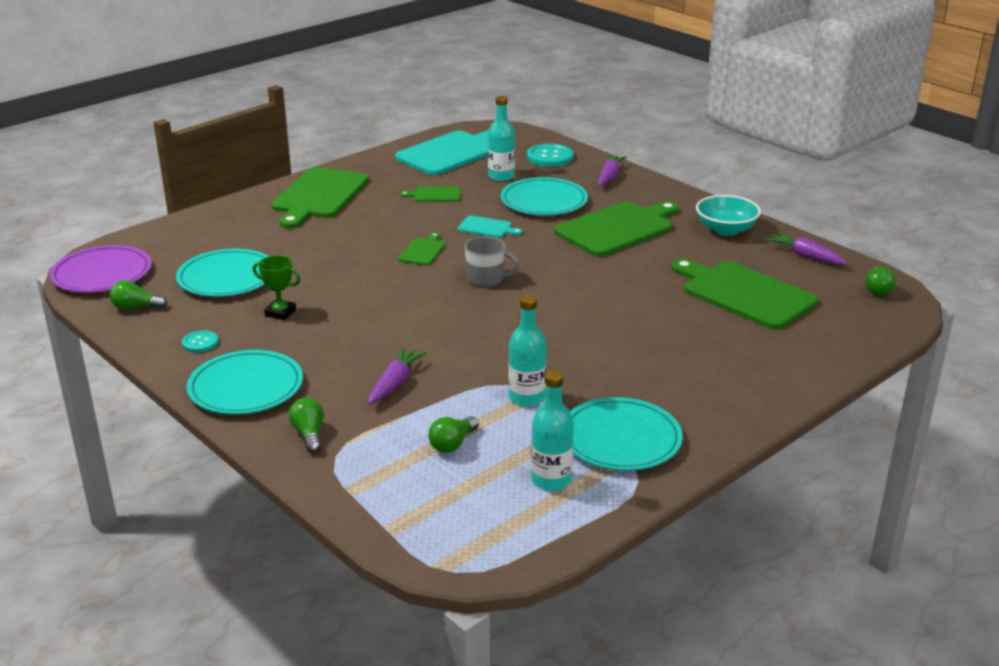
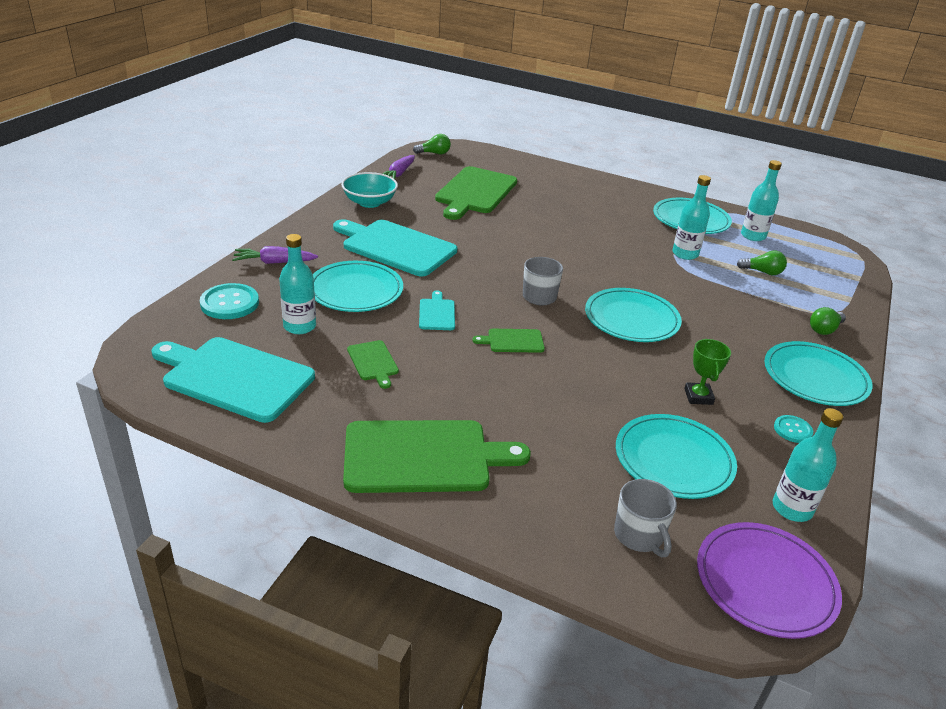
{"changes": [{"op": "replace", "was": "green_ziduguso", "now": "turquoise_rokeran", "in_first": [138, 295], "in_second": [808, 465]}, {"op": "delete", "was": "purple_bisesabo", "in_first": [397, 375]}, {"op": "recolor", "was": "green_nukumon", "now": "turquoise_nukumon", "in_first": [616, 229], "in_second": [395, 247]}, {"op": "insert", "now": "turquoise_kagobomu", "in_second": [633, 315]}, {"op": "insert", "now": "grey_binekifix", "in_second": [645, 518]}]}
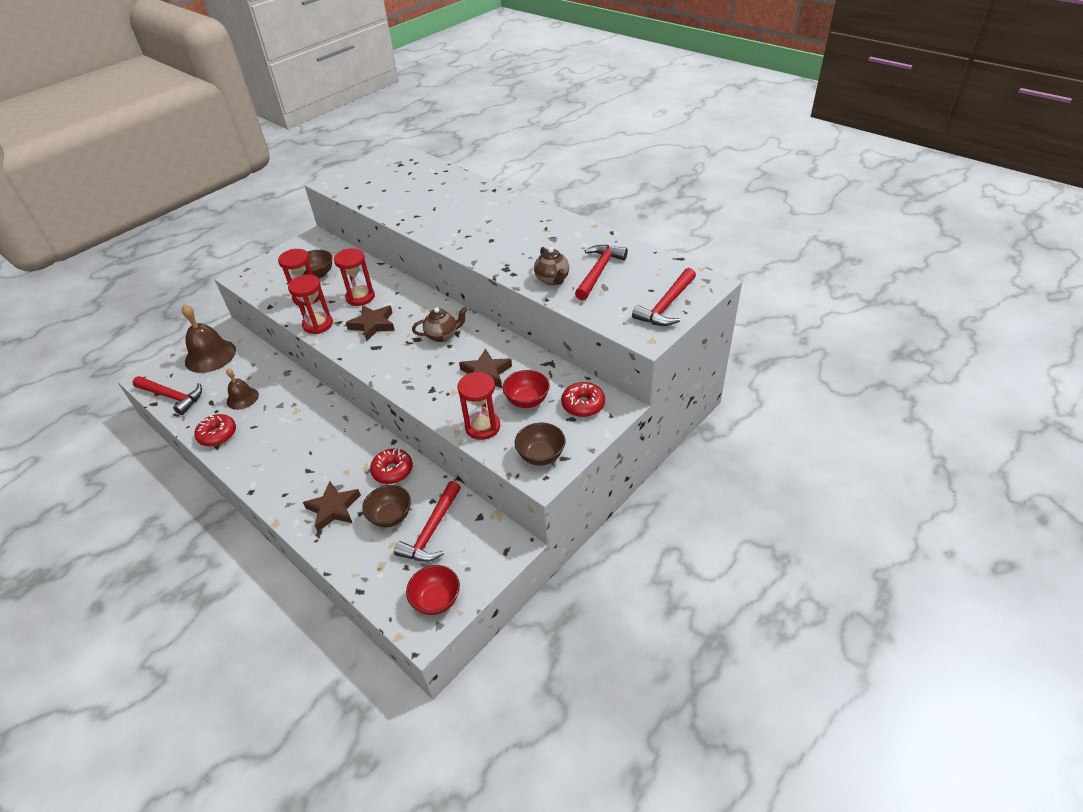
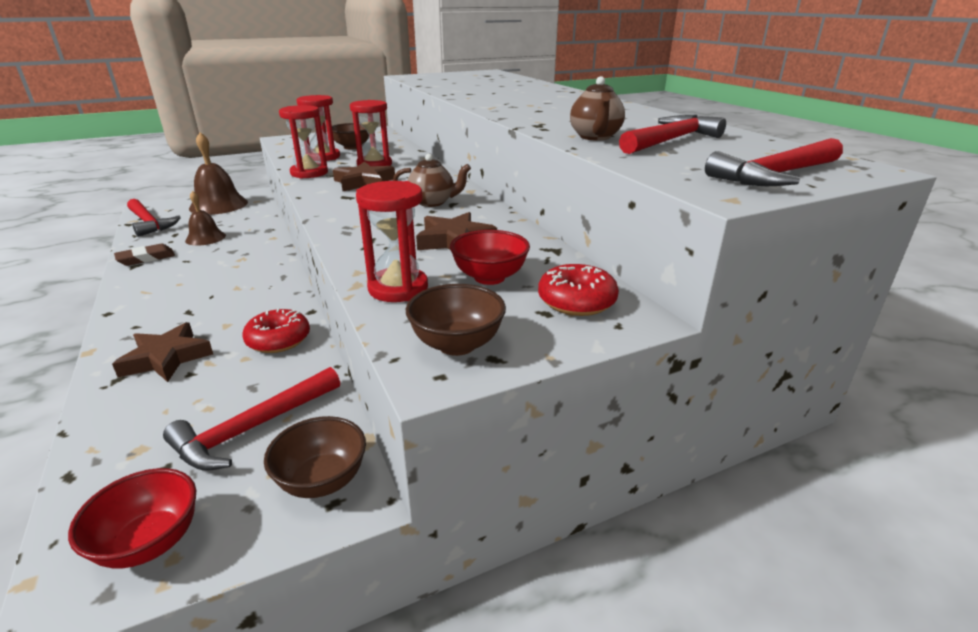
{"changes": [{"op": "replace", "was": "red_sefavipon", "now": "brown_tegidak", "in_first": [215, 430], "in_second": [144, 255]}, {"op": "move", "was": "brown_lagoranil", "in_first": [386, 506], "in_second": [315, 457]}]}
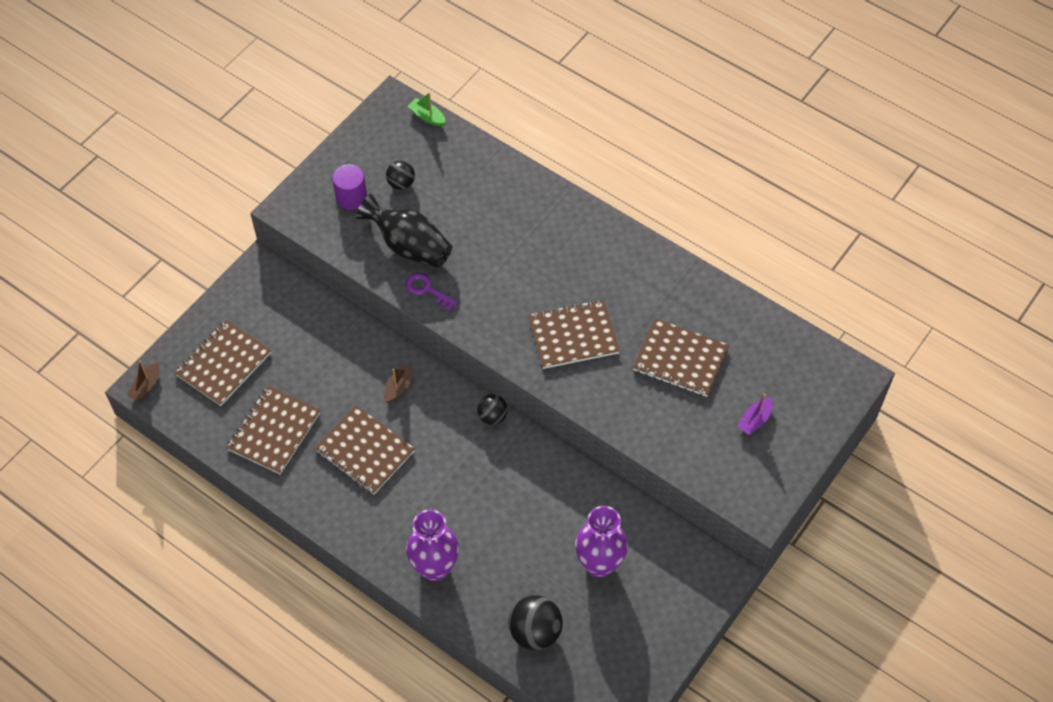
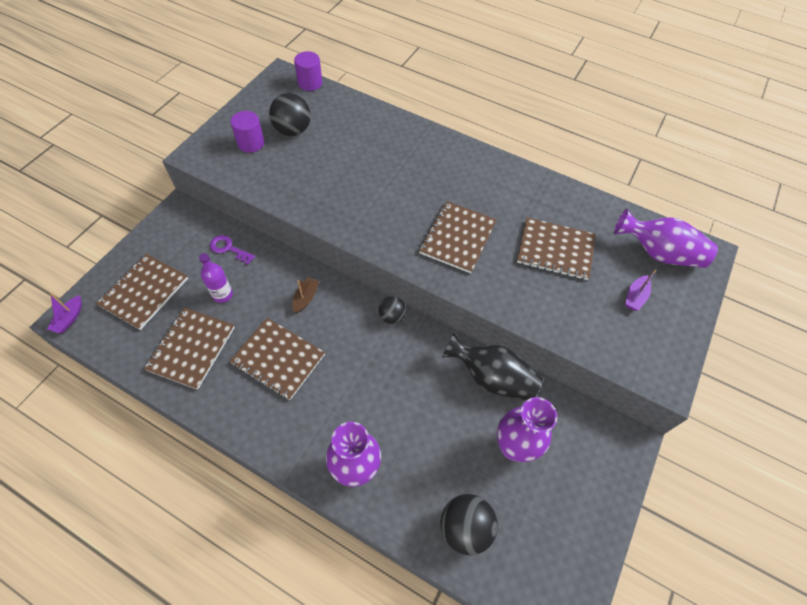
{"changes": [{"op": "recolor", "was": "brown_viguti", "now": "purple_viguti", "in_first": [143, 381], "in_second": [64, 313]}, {"op": "move", "was": "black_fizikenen", "in_first": [404, 231], "in_second": [492, 366]}, {"op": "resize", "was": "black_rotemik", "in_first": [400, 175], "in_second": [290, 114], "ratio": 1.64}, {"op": "move", "was": "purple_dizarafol", "in_first": [431, 292], "in_second": [232, 250]}, {"op": "replace", "was": "green_viguti", "now": "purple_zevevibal", "in_first": [427, 109], "in_second": [308, 71]}, {"op": "rotate", "was": "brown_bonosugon", "in_first": [574, 334], "in_second": [458, 237], "clockwise": -45}, {"op": "insert", "now": "purple_rokeran", "in_second": [216, 278]}, {"op": "insert", "now": "purple_fizikenen", "in_second": [666, 238]}]}
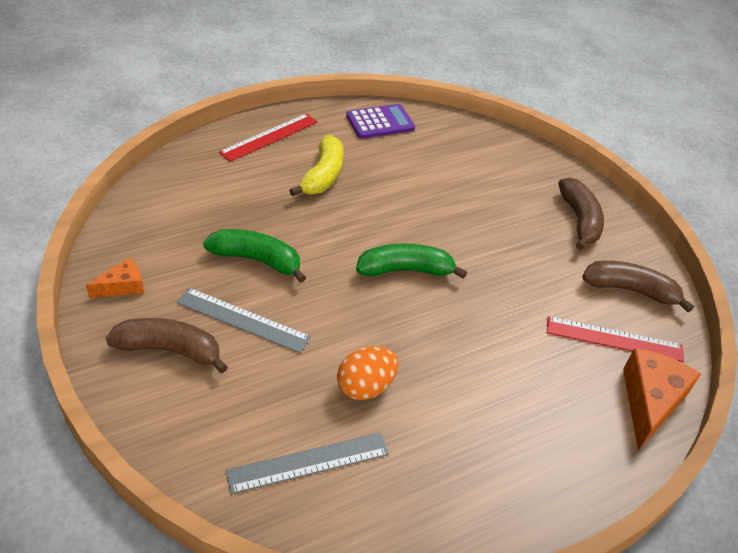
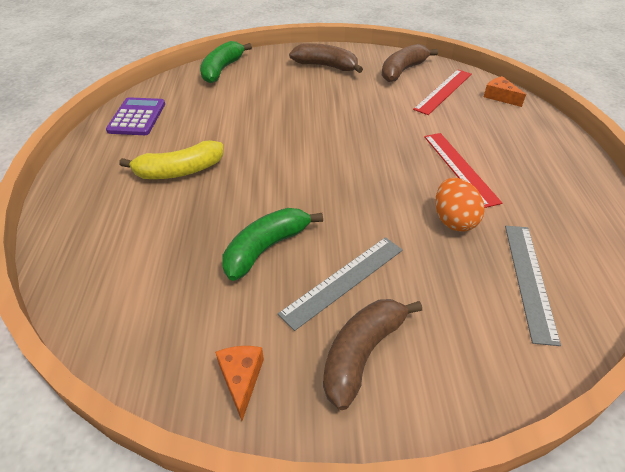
{"changes": [{"op": "move", "was": "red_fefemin", "in_first": [268, 137], "in_second": [463, 170]}, {"op": "rotate", "was": "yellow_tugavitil", "in_first": [316, 165], "in_second": [171, 159], "clockwise": 120}, {"op": "move", "was": "green_tugavitil", "in_first": [411, 261], "in_second": [226, 62]}, {"op": "resize", "was": "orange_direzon", "in_first": [662, 399], "in_second": [505, 91], "ratio": 0.56}]}
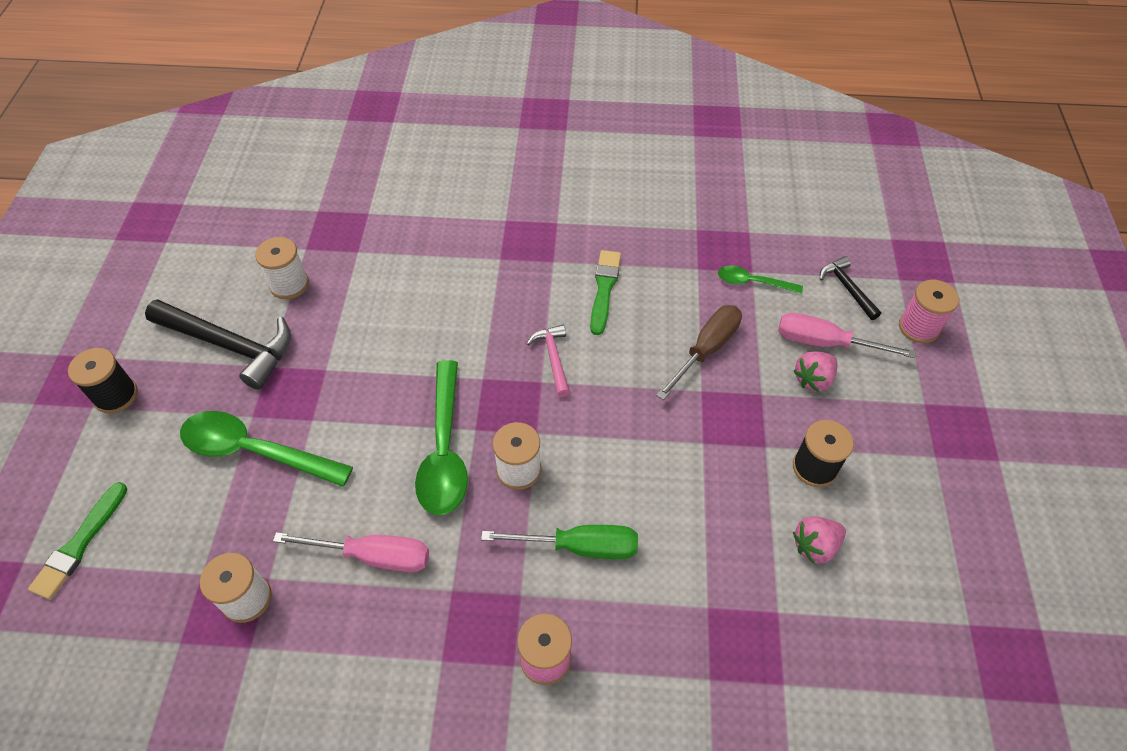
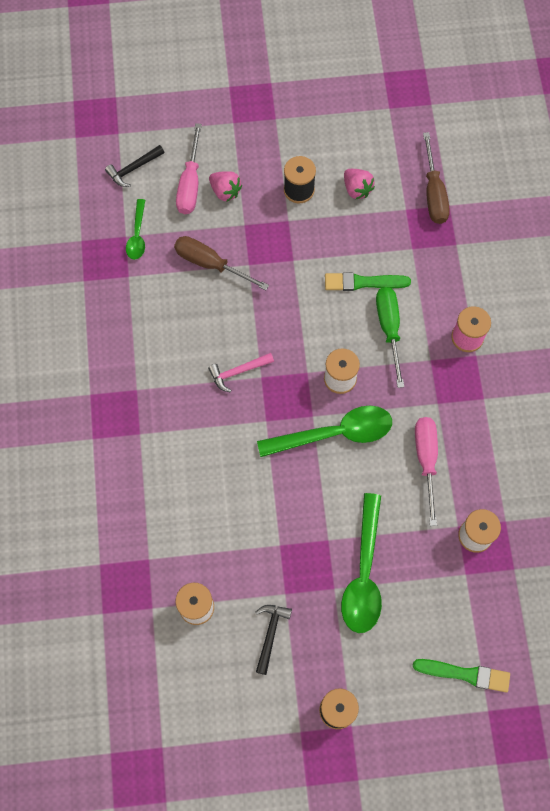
{"changes": [{"op": "resize", "was": "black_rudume", "in_first": [218, 344], "in_second": [273, 640], "ratio": 0.52}, {"op": "move", "was": "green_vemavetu", "in_first": [605, 292], "in_second": [368, 281]}, {"op": "delete", "was": "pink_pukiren", "in_first": [929, 311]}, {"op": "insert", "now": "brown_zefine", "in_second": [436, 178]}]}
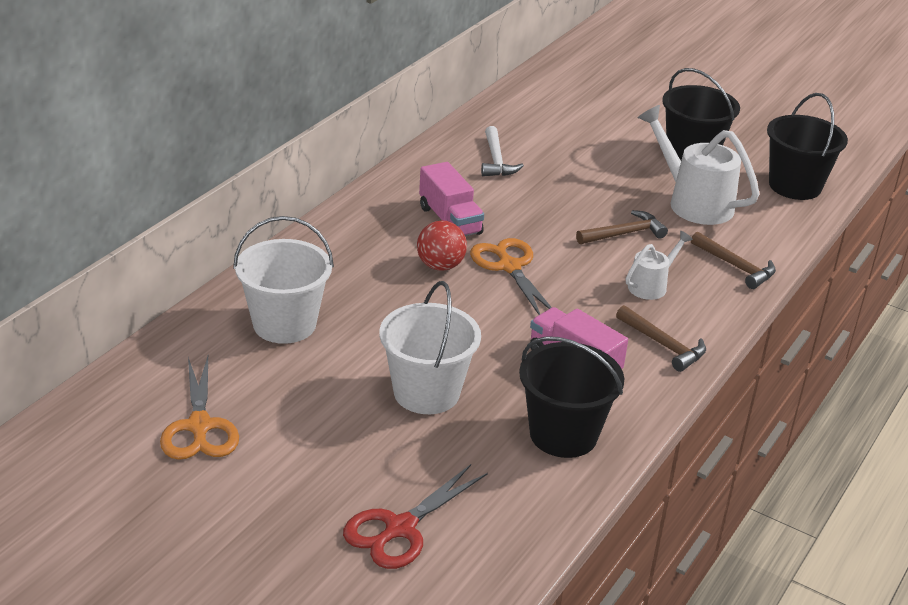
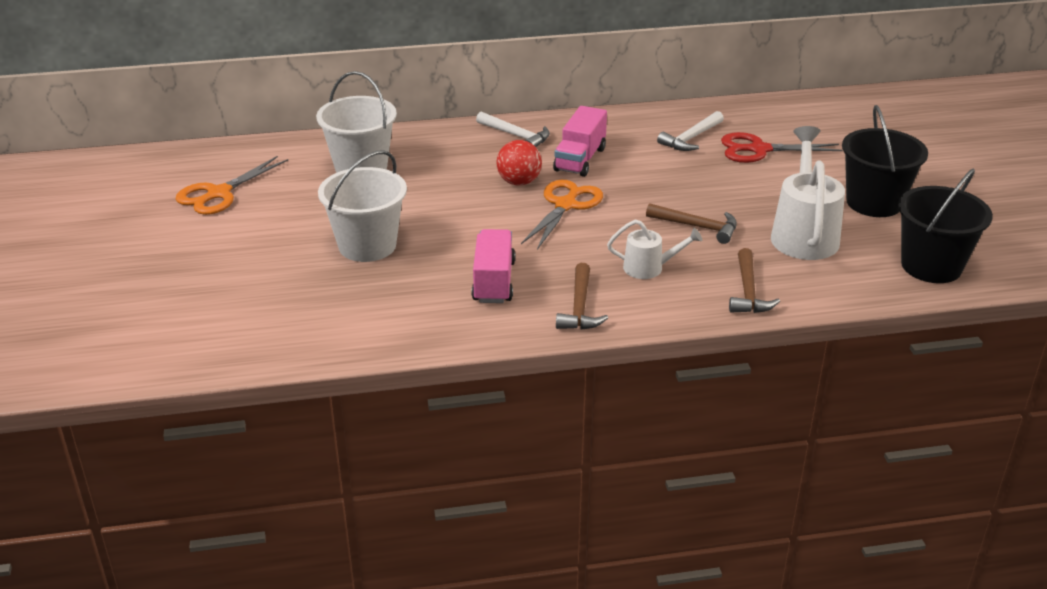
{"changes": [{"op": "move", "was": "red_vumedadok", "in_first": [415, 516], "in_second": [781, 147]}, {"op": "delete", "was": "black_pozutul", "in_first": [571, 397]}, {"op": "insert", "now": "white_rudume", "in_second": [513, 129]}]}
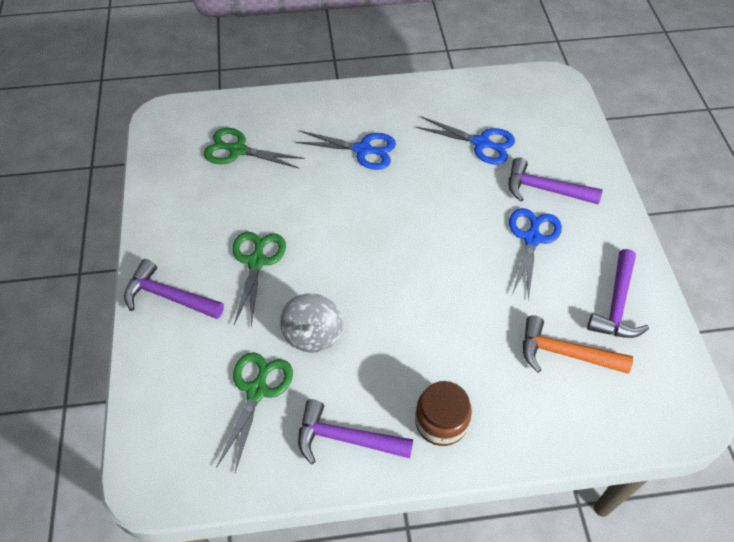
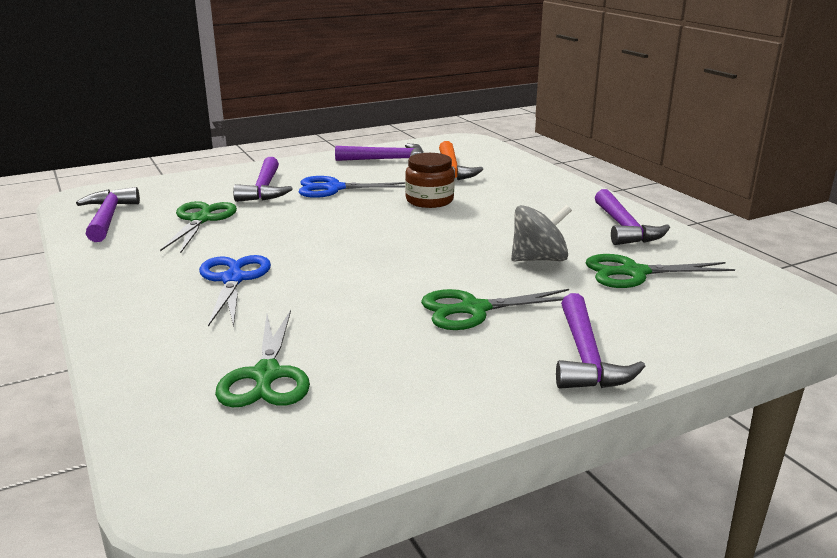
{"changes": [{"op": "move", "was": "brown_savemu", "in_first": [443, 413], "in_second": [430, 180]}, {"op": "recolor", "was": "blue_vumedadok", "now": "green_vumedadok", "in_first": [465, 140], "in_second": [198, 227]}, {"op": "insert", "now": "purple_rudume", "in_second": [108, 214]}]}
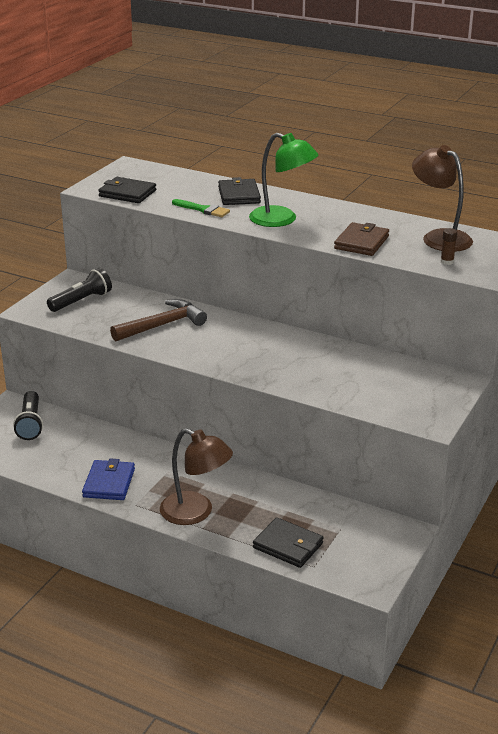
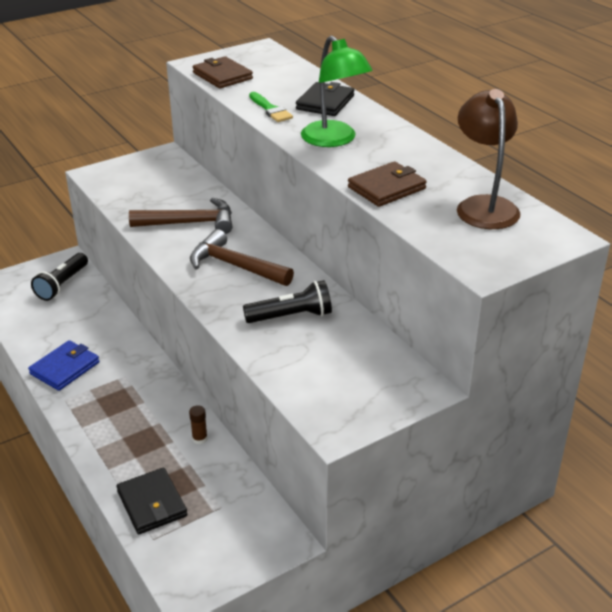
{"changes": [{"op": "move", "was": "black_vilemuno", "in_first": [79, 290], "in_second": [287, 301]}, {"op": "recolor", "was": "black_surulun", "now": "brown_surulun", "in_first": [127, 190], "in_second": [223, 72]}, {"op": "delete", "was": "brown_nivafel", "in_first": [196, 476]}, {"op": "move", "was": "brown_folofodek", "in_first": [449, 246], "in_second": [198, 424]}, {"op": "insert", "now": "brown_rudume", "in_second": [242, 257]}]}
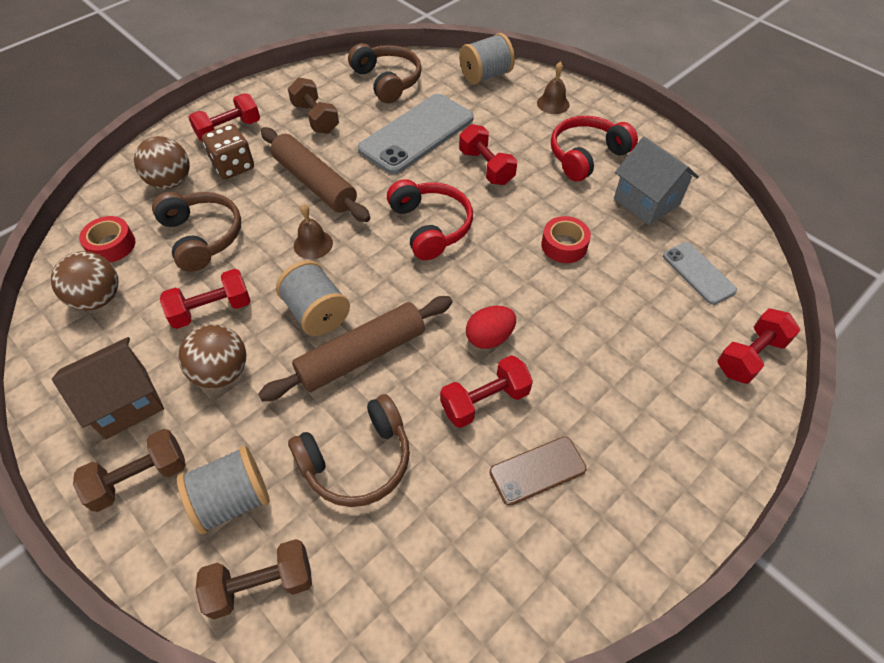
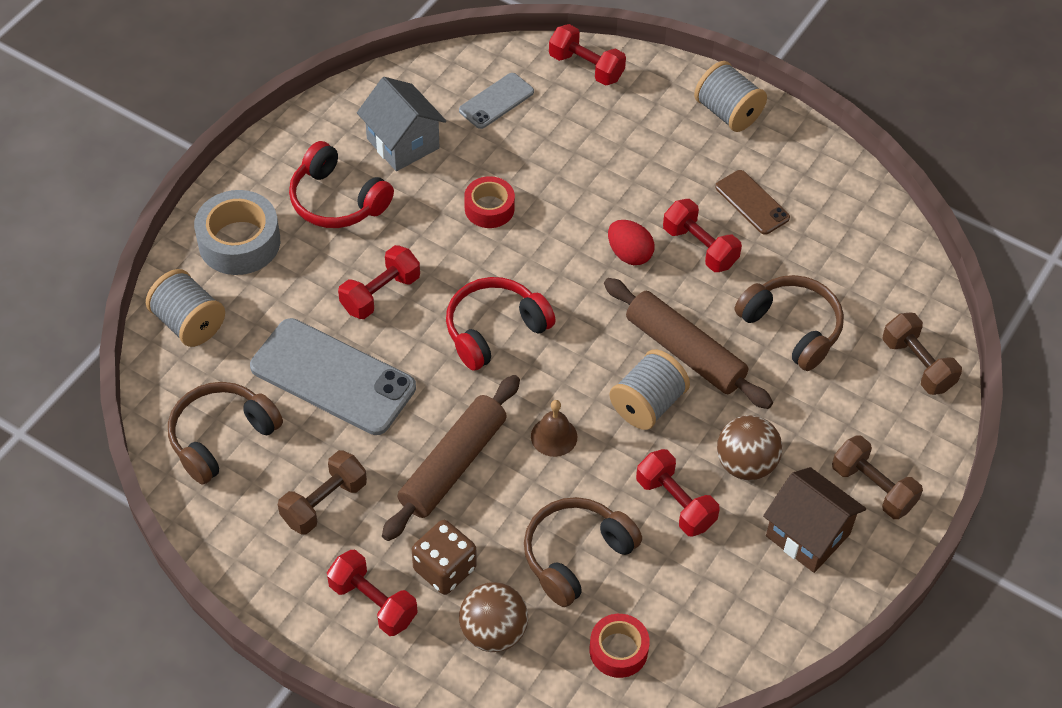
{"changes": [{"op": "delete", "was": "brown_rotemik", "in_first": [84, 281]}, {"op": "move", "was": "grey_pukiren", "in_first": [223, 490], "in_second": [730, 96]}, {"op": "replace", "was": "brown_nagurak", "now": "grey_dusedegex", "in_first": [553, 88], "in_second": [237, 232]}, {"op": "rotate", "was": "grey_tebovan", "in_first": [656, 181], "in_second": [401, 124], "clockwise": -75}]}
